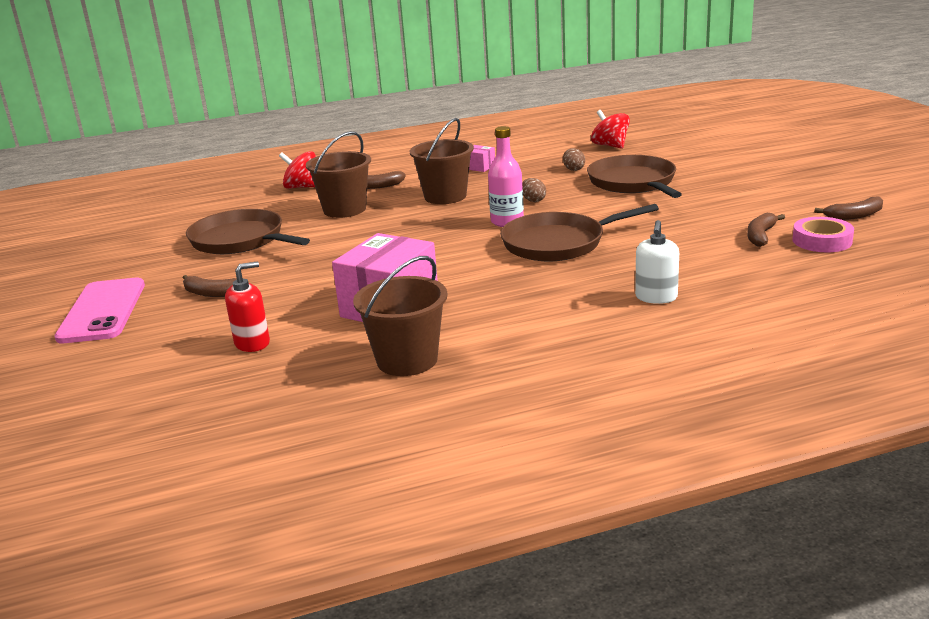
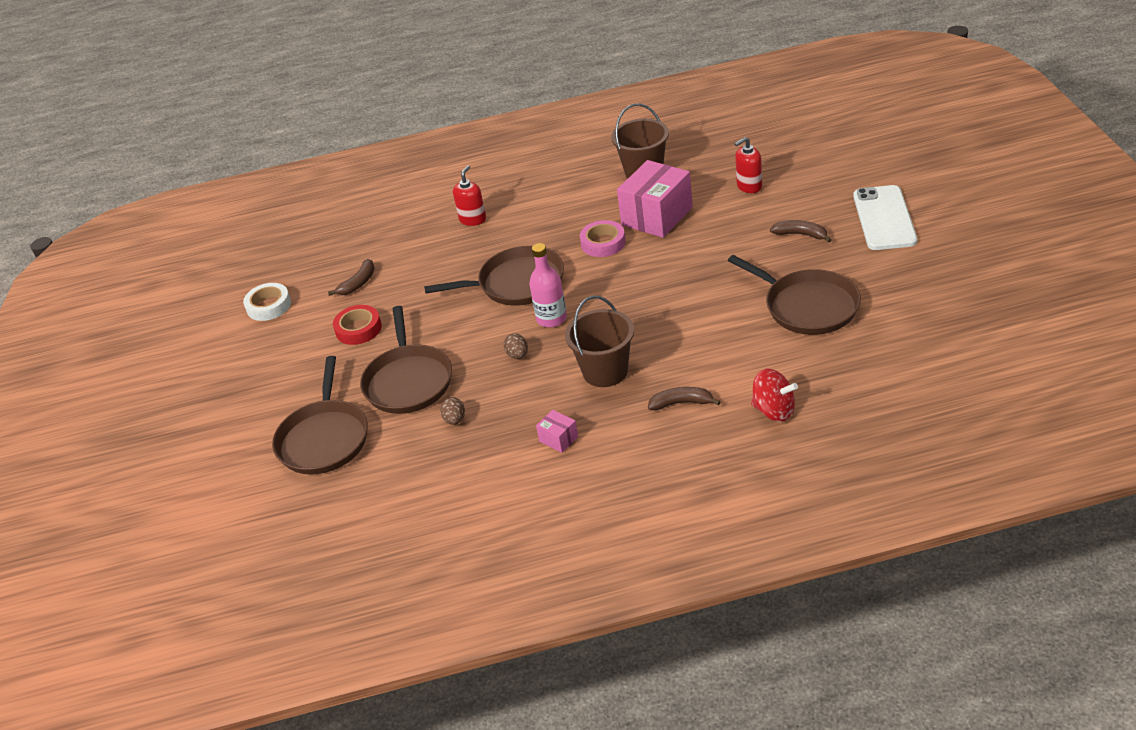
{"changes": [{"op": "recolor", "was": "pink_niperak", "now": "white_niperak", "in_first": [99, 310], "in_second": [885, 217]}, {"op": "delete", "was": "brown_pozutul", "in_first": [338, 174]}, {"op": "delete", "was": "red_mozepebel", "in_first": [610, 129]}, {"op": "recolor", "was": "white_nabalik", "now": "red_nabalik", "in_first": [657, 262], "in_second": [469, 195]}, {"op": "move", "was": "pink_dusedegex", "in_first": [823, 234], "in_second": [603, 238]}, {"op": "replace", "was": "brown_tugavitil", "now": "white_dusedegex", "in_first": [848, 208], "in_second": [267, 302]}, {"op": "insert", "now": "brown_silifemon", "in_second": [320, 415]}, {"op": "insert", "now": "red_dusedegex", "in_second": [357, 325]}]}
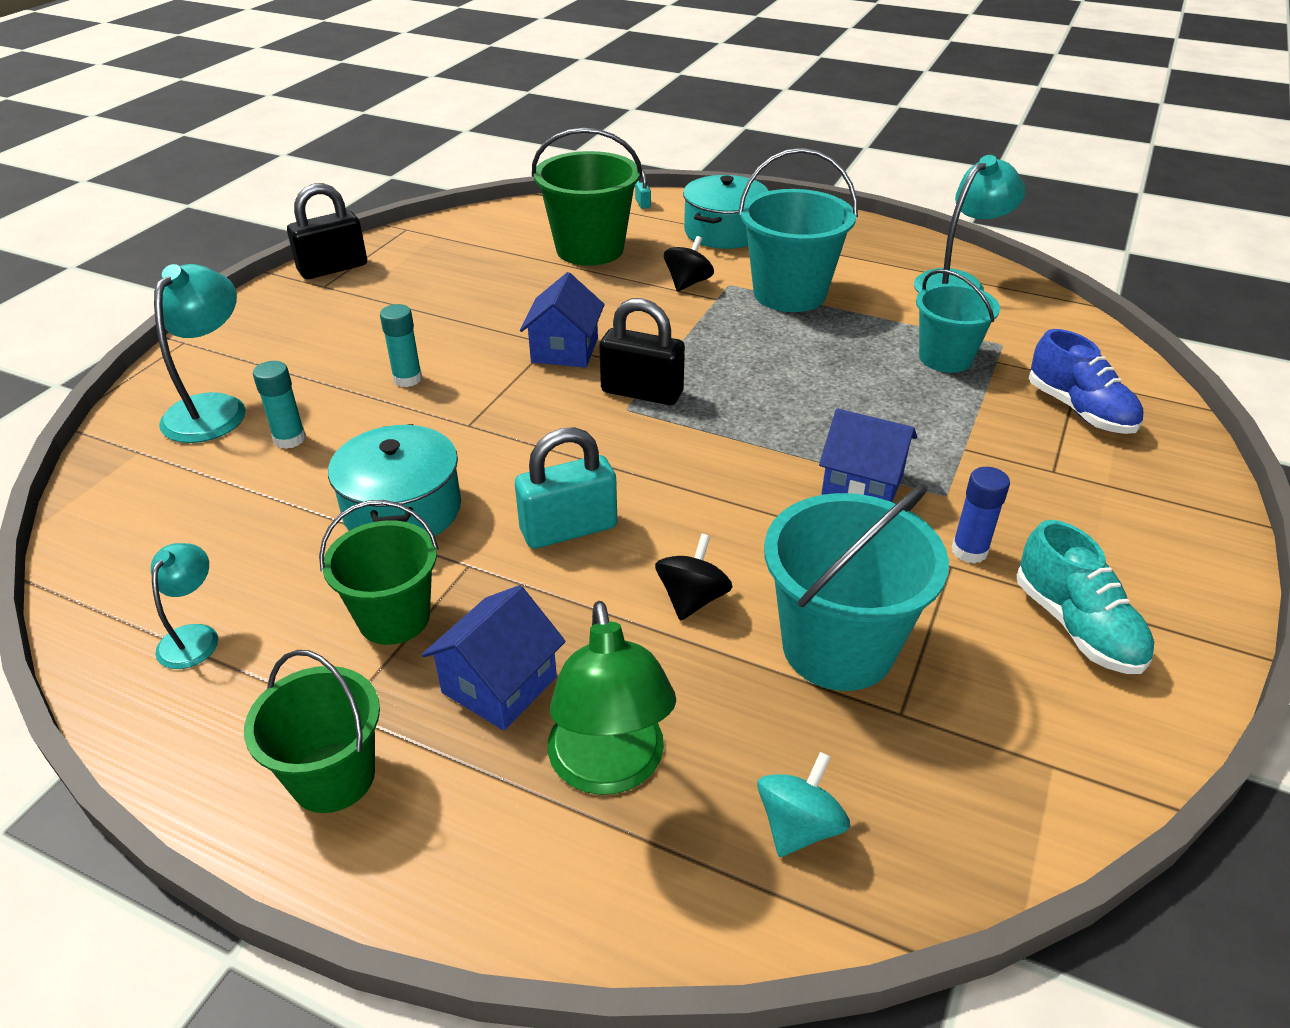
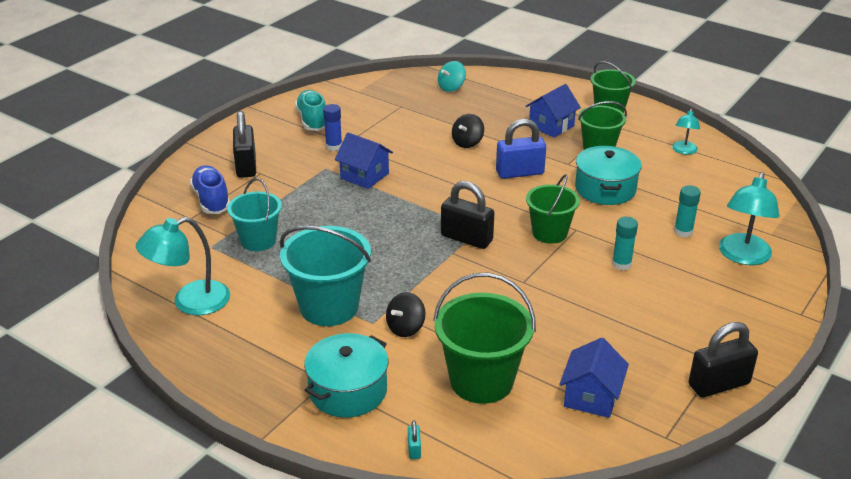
{"changes": [{"op": "recolor", "was": "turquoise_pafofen", "now": "blue_pafofen", "in_first": [566, 488], "in_second": [521, 149]}, {"op": "move", "was": "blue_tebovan", "in_first": [562, 320], "in_second": [594, 378]}, {"op": "delete", "was": "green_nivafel", "in_first": [612, 698]}, {"op": "delete", "was": "turquoise_pozutul", "in_first": [856, 587]}, {"op": "insert", "now": "black_pafofen", "in_second": [244, 144]}, {"op": "insert", "now": "green_pozutul", "in_second": [553, 209]}]}
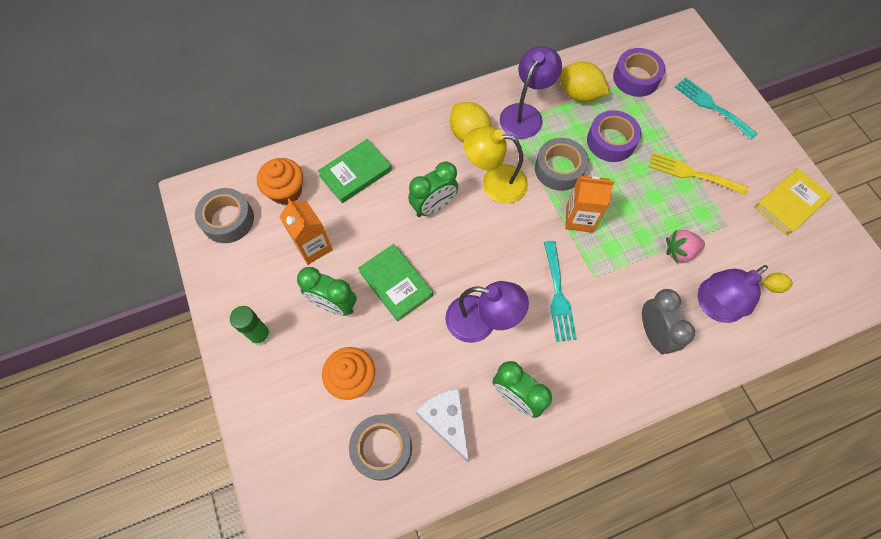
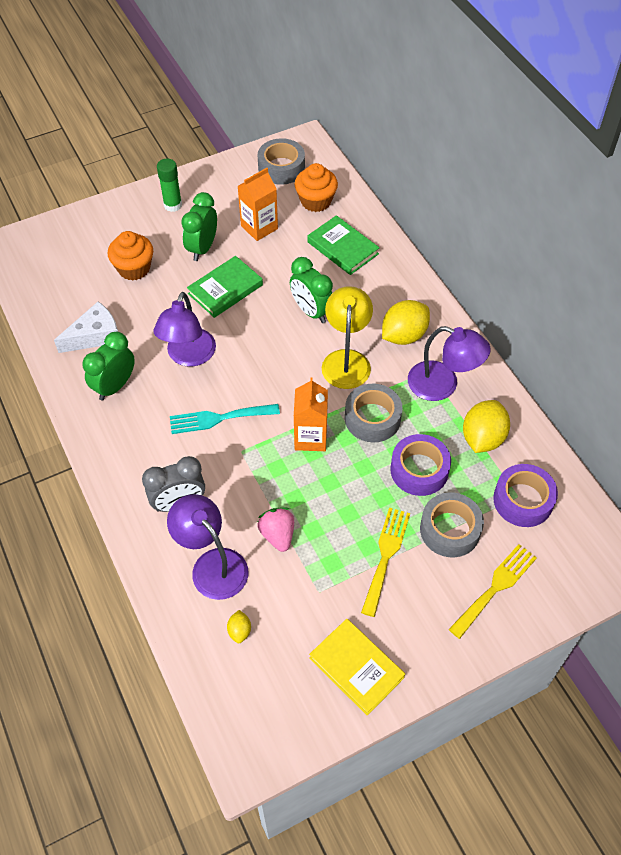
{"changes": [{"op": "move", "was": "grey_dusedegex", "in_first": [380, 448], "in_second": [452, 525]}, {"op": "recolor", "was": "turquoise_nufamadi", "now": "yellow_nufamadi", "in_first": [716, 109], "in_second": [492, 591]}]}
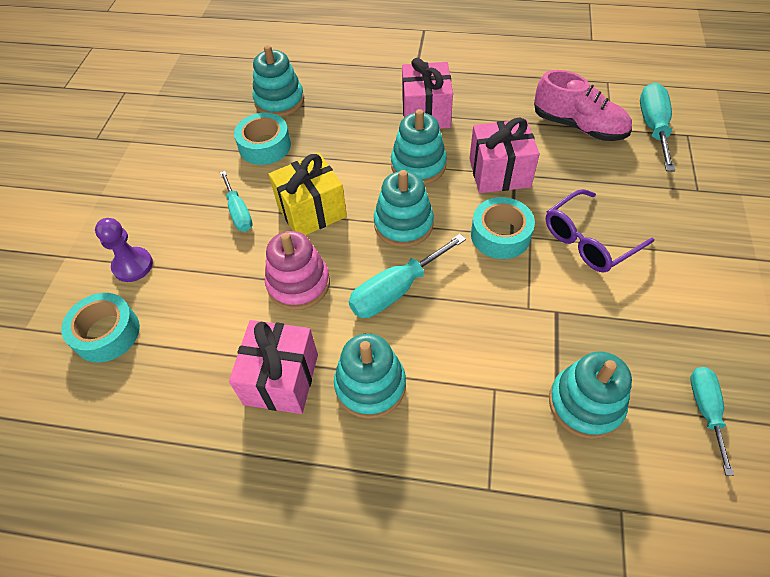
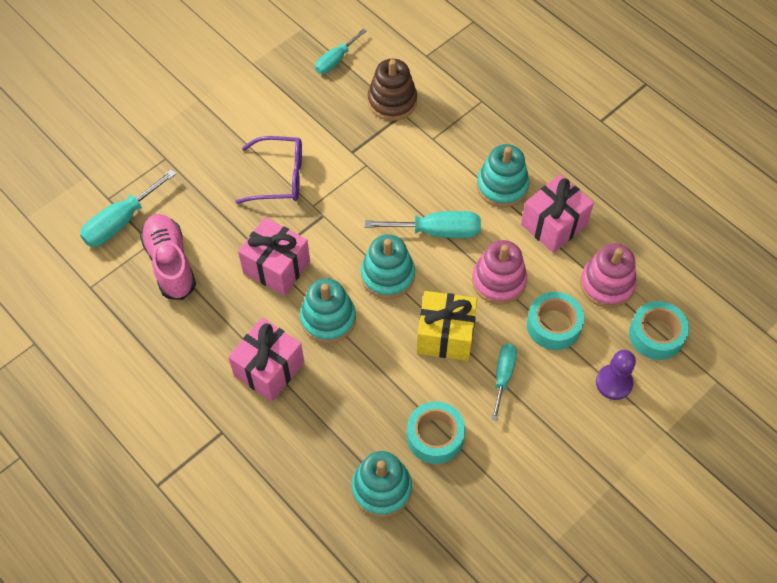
{"changes": [{"op": "move", "was": "turquoise_dusedegex", "in_first": [503, 228], "in_second": [555, 321]}, {"op": "recolor", "was": "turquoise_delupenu", "now": "brown_delupenu", "in_first": [590, 395], "in_second": [392, 90]}, {"op": "insert", "now": "pink_delupenu", "in_second": [608, 275]}]}
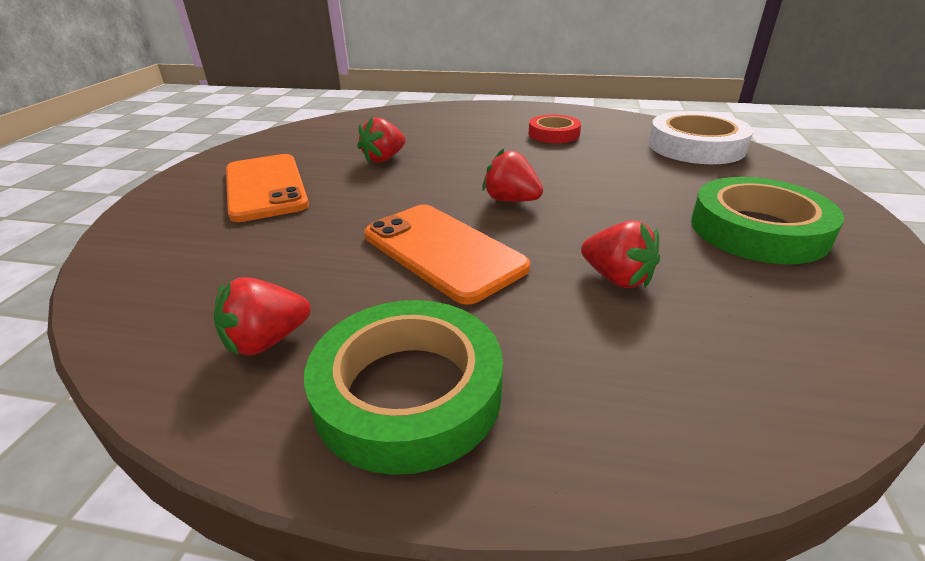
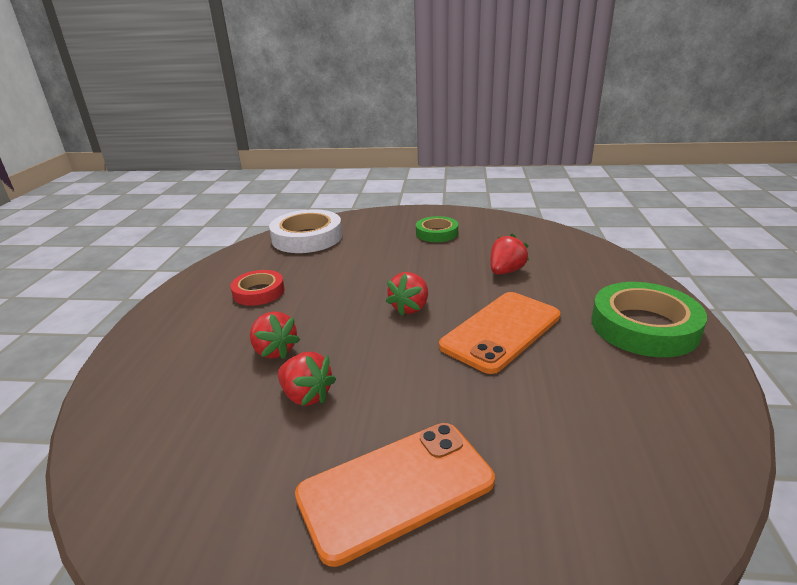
{"changes": [{"op": "move", "was": "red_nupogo", "in_first": [262, 316], "in_second": [275, 335]}, {"op": "resize", "was": "green_dusedegex", "in_first": [767, 220], "in_second": [437, 229], "ratio": 0.6}]}
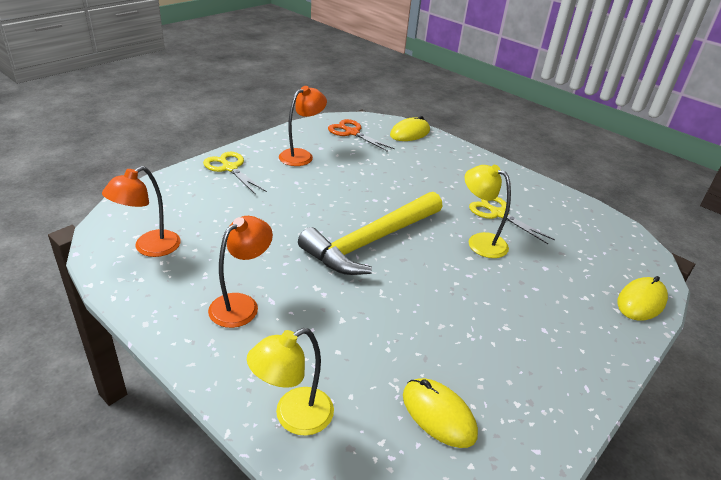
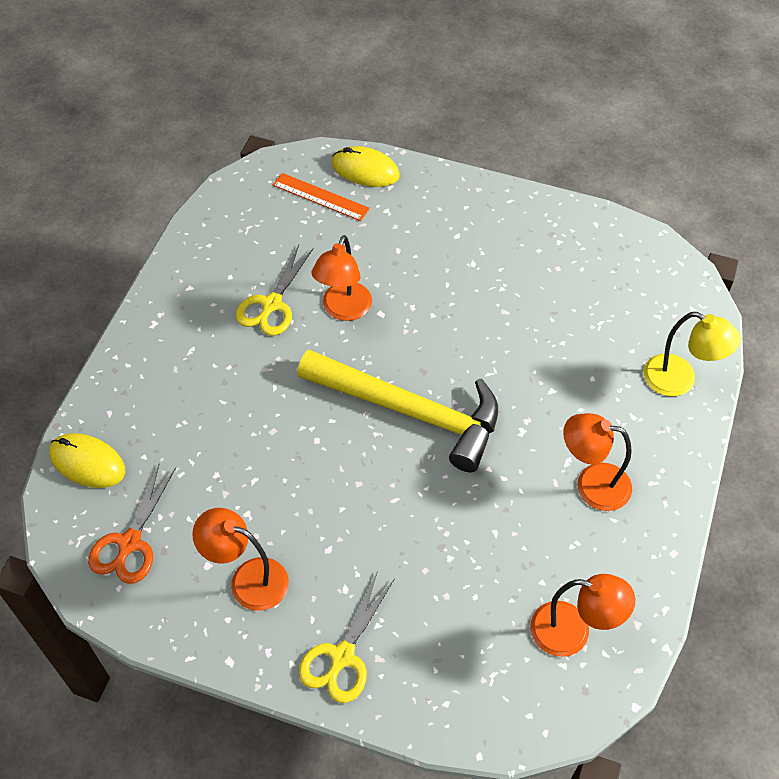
{"changes": [{"op": "delete", "was": "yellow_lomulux", "in_first": [440, 413]}, {"op": "recolor", "was": "yellow_nivafel", "now": "orange_nivafel", "in_first": [488, 211], "in_second": [341, 278]}, {"op": "insert", "now": "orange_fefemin", "in_second": [321, 197]}]}
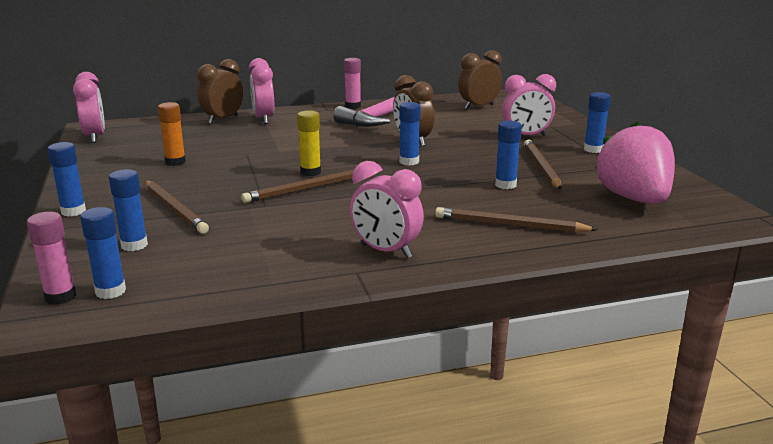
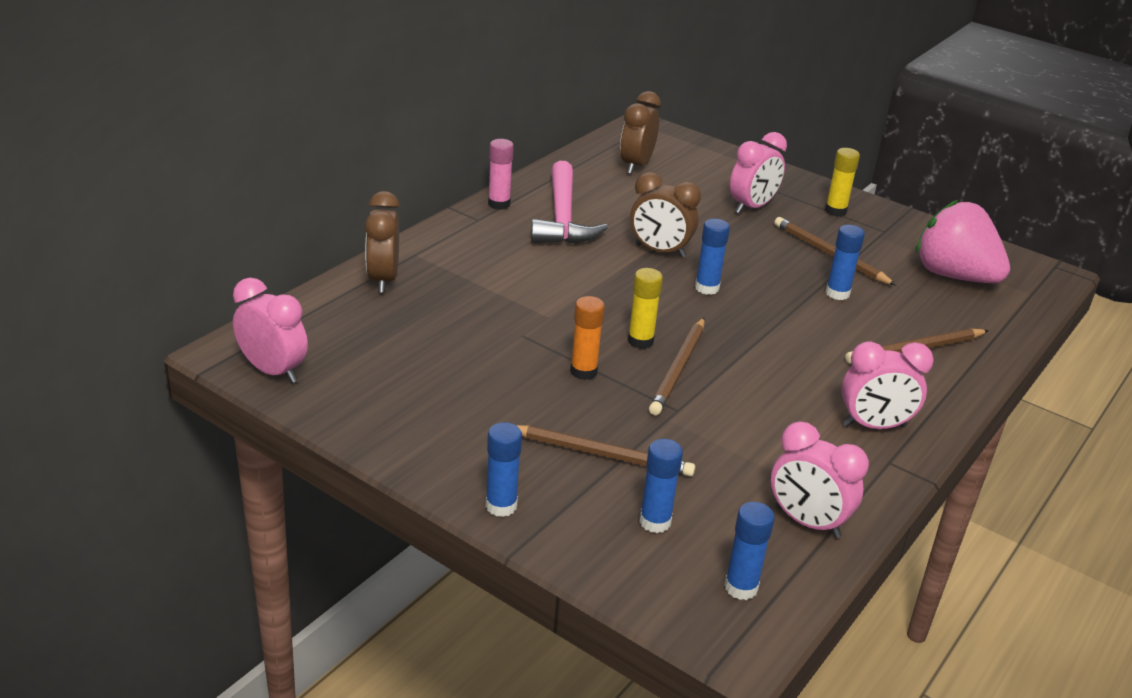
{"changes": [{"op": "delete", "was": "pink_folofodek", "in_first": [51, 258]}, {"op": "move", "was": "orange_folofodek", "in_first": [172, 134], "in_second": [587, 338]}, {"op": "move", "was": "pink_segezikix", "in_first": [261, 91], "in_second": [820, 480]}, {"op": "recolor", "was": "blue_folofodek", "now": "yellow_folofodek", "in_first": [597, 122], "in_second": [842, 182]}]}
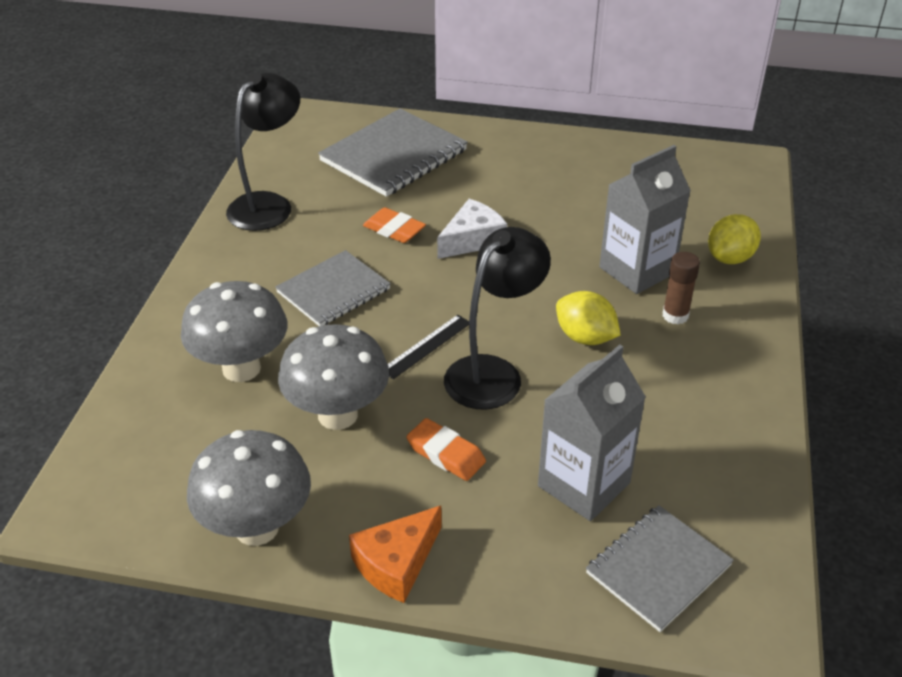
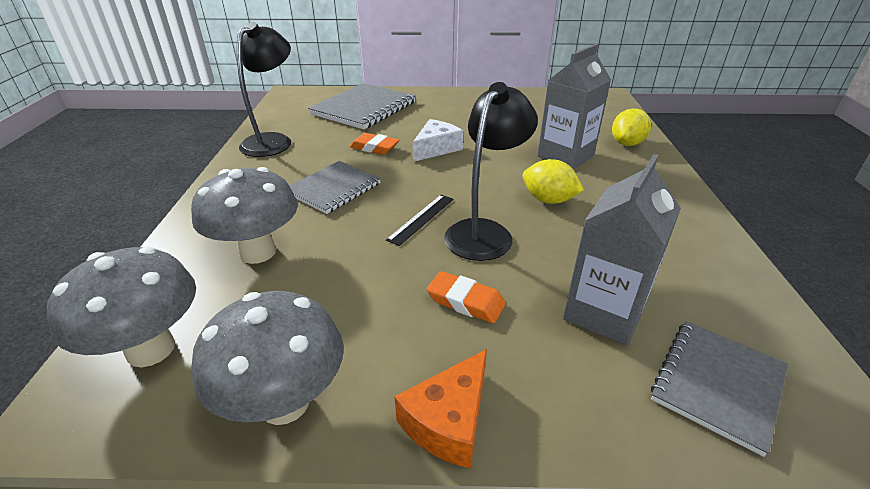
{"changes": [{"op": "move", "was": "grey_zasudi", "in_first": [333, 377], "in_second": [121, 307]}, {"op": "delete", "was": "brown_folofodek", "in_first": [681, 288]}]}
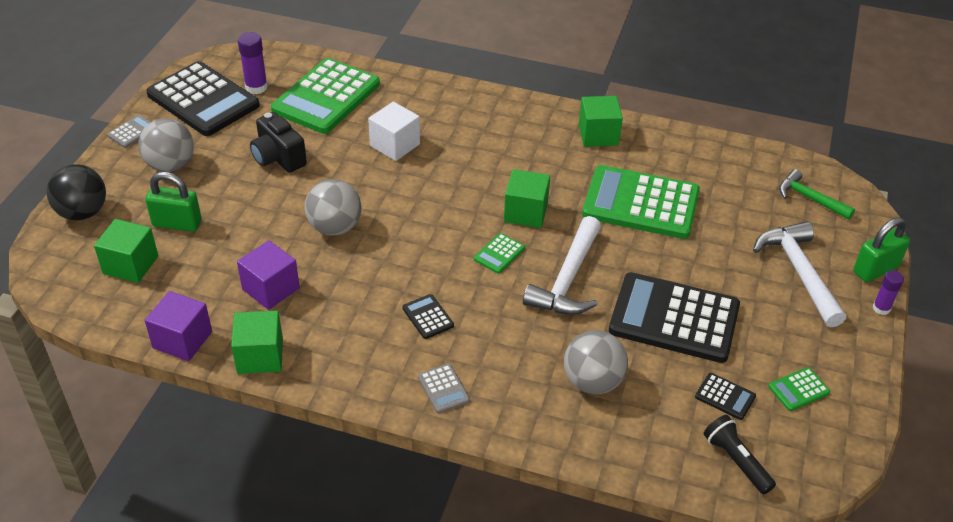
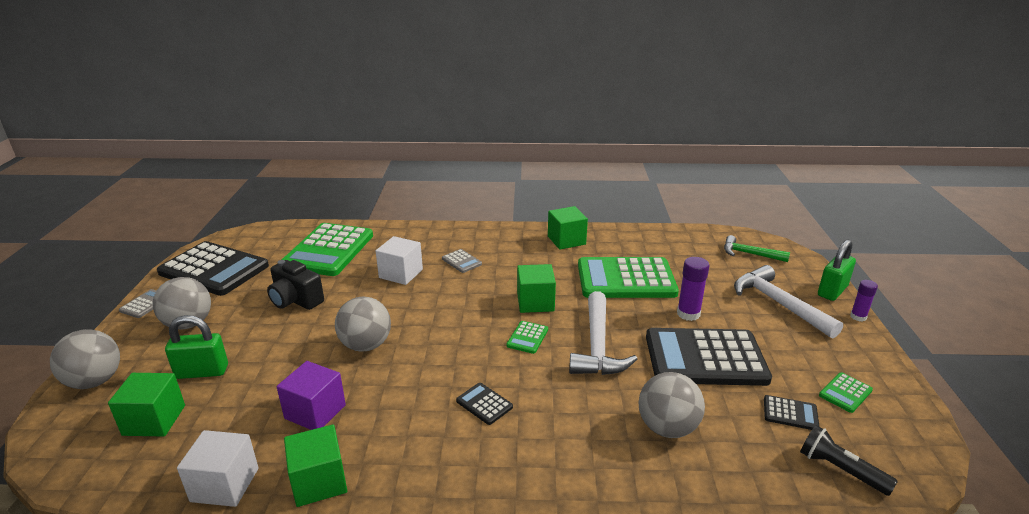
{"changes": [{"op": "recolor", "was": "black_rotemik", "now": "grey_rotemik", "in_first": [76, 192], "in_second": [85, 359]}, {"op": "recolor", "was": "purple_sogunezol", "now": "white_sogunezol", "in_first": [178, 326], "in_second": [218, 468]}, {"op": "move", "was": "purple_folofodek", "in_first": [253, 63], "in_second": [693, 289]}, {"op": "move", "was": "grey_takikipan", "in_first": [444, 388], "in_second": [462, 261]}]}
